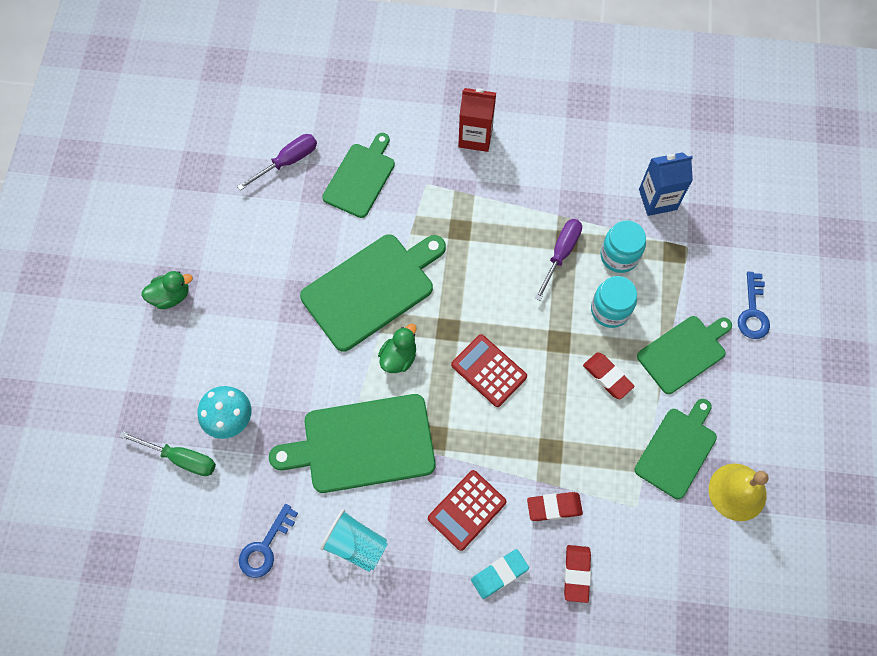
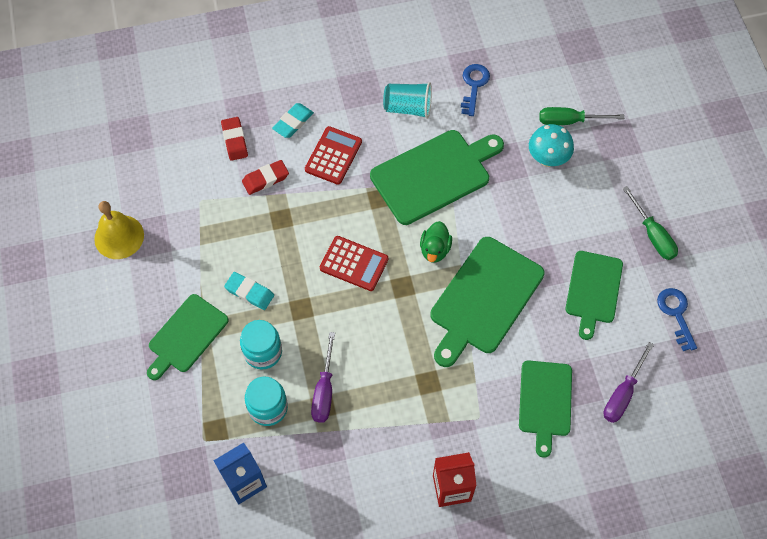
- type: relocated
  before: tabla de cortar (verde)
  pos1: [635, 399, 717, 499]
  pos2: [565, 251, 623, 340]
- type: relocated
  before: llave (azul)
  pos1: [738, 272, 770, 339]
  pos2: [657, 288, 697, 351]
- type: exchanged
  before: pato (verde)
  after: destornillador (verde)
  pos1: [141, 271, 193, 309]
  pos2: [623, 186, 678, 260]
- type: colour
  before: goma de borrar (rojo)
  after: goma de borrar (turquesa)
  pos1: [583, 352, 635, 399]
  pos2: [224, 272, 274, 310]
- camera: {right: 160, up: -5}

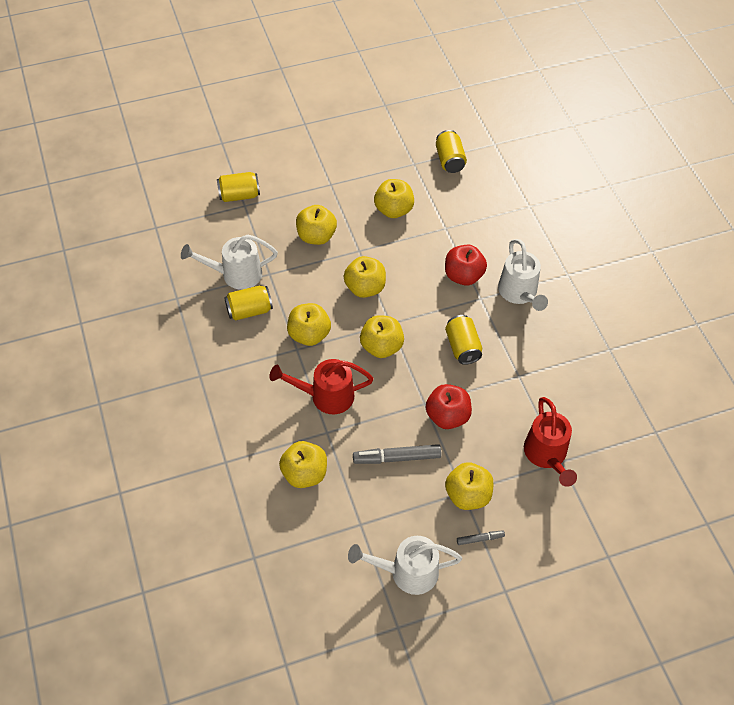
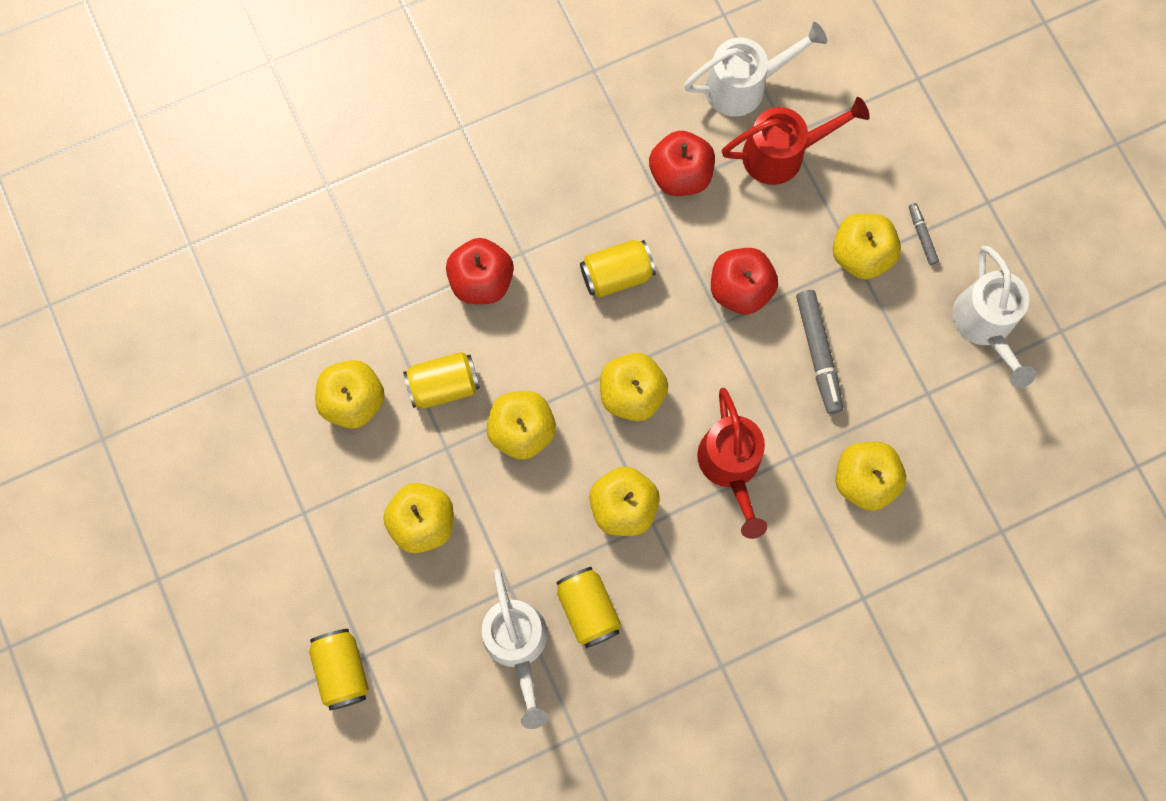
- type: appeared
  after: manzana (rojo)
  pos2: [649, 131, 715, 196]
- type: relocated
  before: lata (amarillo)
  pos1: [436, 130, 467, 173]
  pos2: [403, 352, 480, 408]
- type: relocated
  before: regadera (blanco)
  pos1: [498, 239, 548, 311]
  pos2: [684, 22, 827, 116]
- camera: {right: -95, up: 20}

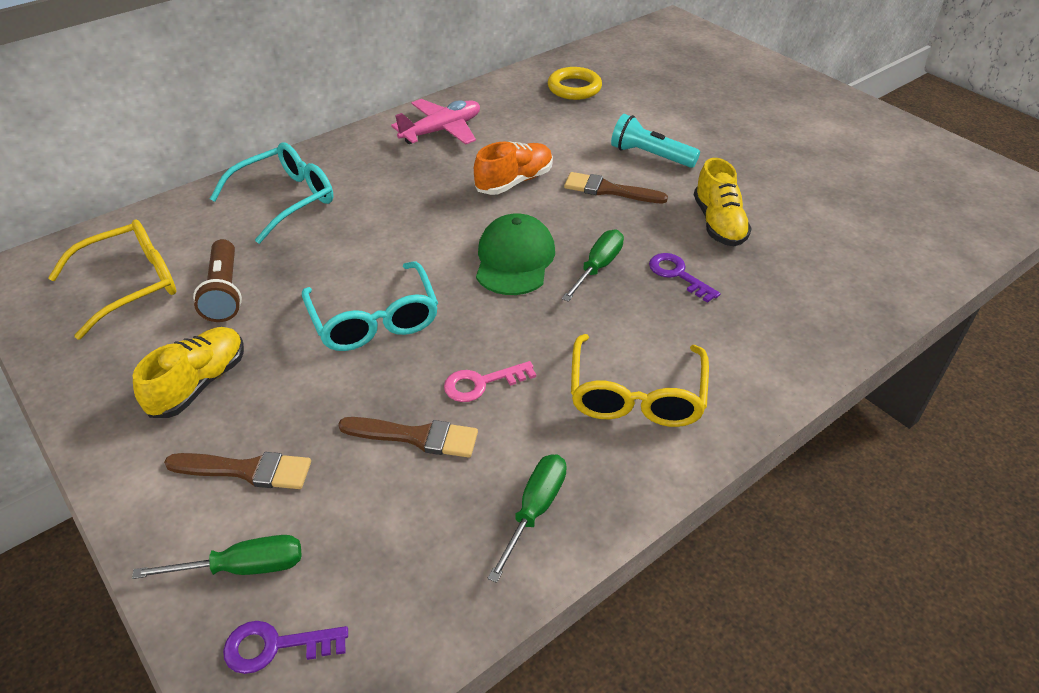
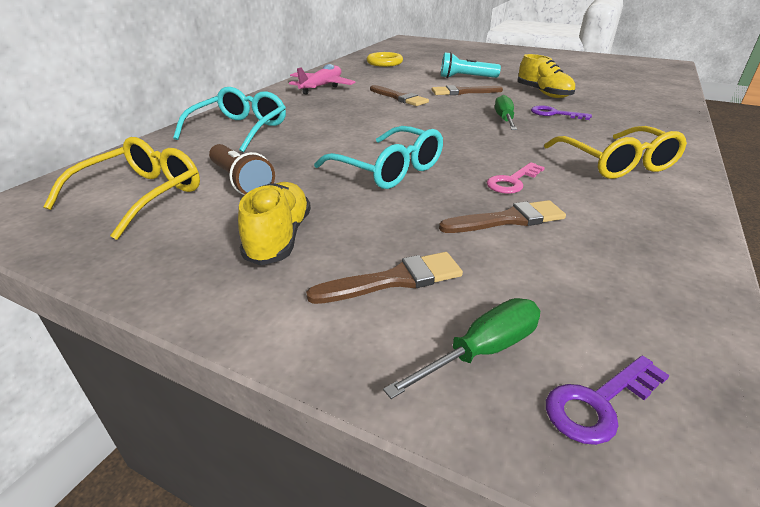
- type: missing
  before: gorra (verde)
  pos1: [476, 214, 555, 295]
- type: missing
  before: destornillador (verde)
  pos1: [488, 454, 567, 583]
- type: exchanged
  before: zapato (naranja)
  after: pincel (marrón)
  pos1: [474, 141, 553, 195]
  pos2: [370, 85, 429, 106]
- camera: {right: -25, up: -10}

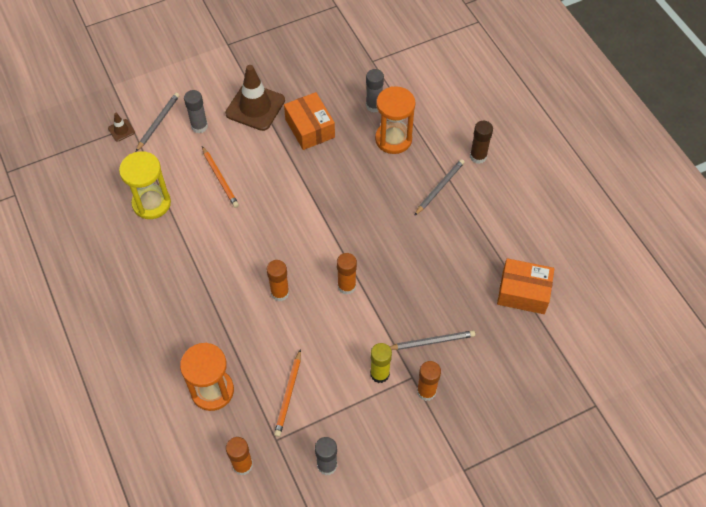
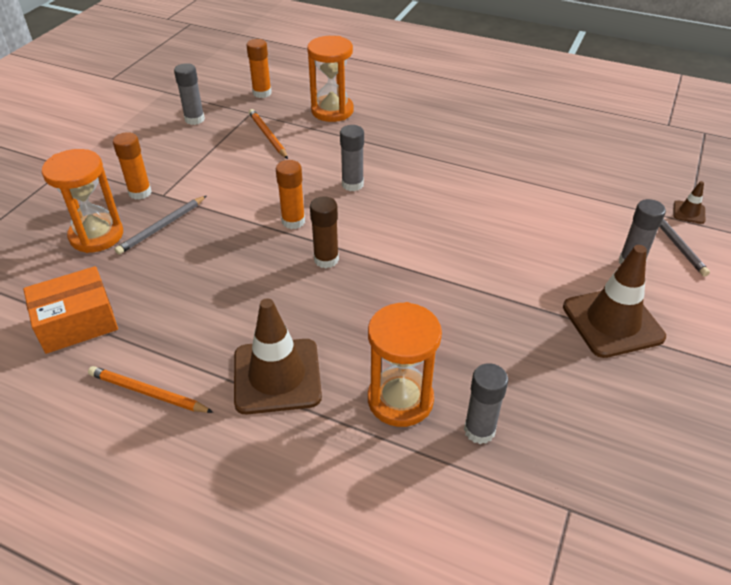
- type: missing
  before: reloj de arena (amarillo)
  pos1: [119, 151, 171, 219]
- type: missing
  before: caja (naranja)
  pos1: [284, 92, 335, 150]
- type: missing
  before: barra de pegamento (amarillo)
  pos1: [370, 343, 392, 383]
- type: appeared
  after: reloj de arena (naranja)
  pos2: [42, 149, 123, 253]
- type: relocated
  before: lápiz (naranja)
  pos1: [202, 146, 239, 208]
  pos2: [88, 366, 213, 413]
- type: relocated
  before: barra de pegamento (marrón)
  pos1: [470, 121, 493, 164]
  pos2: [310, 196, 339, 268]
- type: exchanged
  before: lápiz (gris)
  after: cono de tráfico (marrón)
  pos1: [414, 159, 465, 216]
  pos2: [234, 298, 322, 414]
- type: colour
  before: barra de pegamento (naranja)
  after: barra de pegamento (gris)
  pos1: [267, 260, 289, 301]
  pos2: [340, 125, 364, 191]
- camera: {right: 140, up: -15}

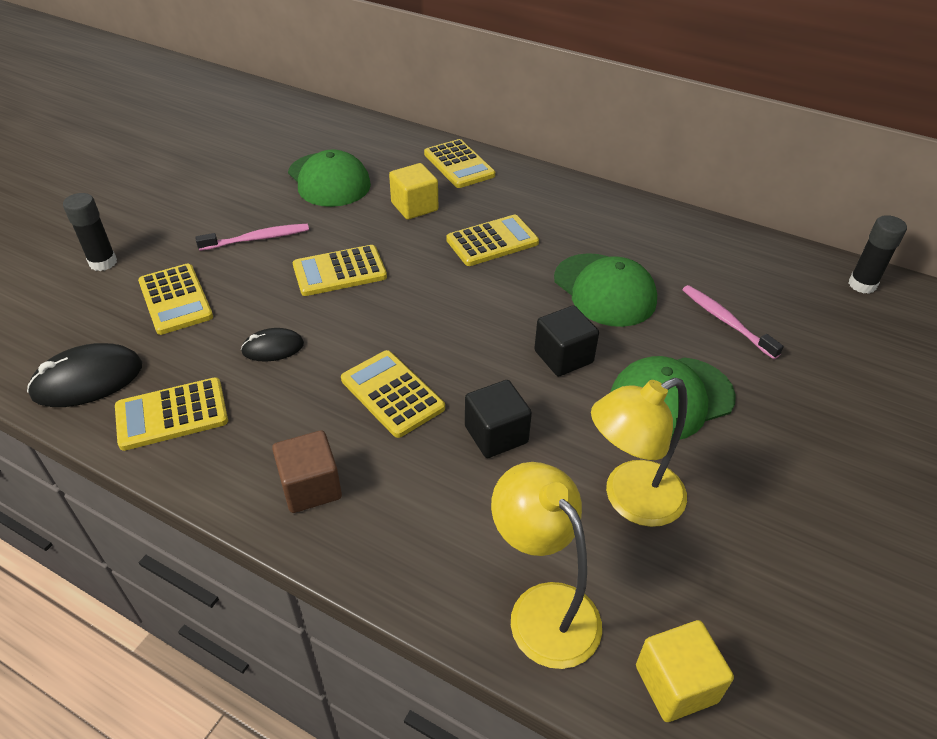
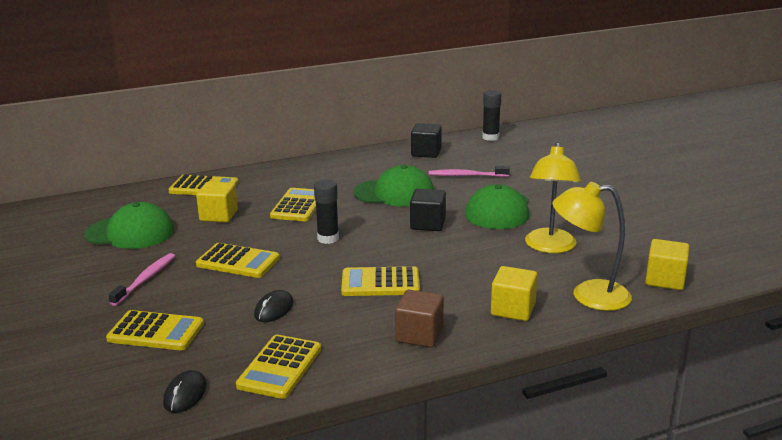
- type: appeared
  after: cubo (amarillo)
  pos2: [491, 266, 538, 321]
- type: relocated
  before: barra de pegamento (negro)
  pos1: [63, 193, 117, 271]
  pos2: [314, 180, 339, 244]
- type: relocated
  before: cubo (negro)
  pos1: [465, 380, 532, 458]
  pos2: [411, 123, 442, 158]
- type: spun
  before: calculadora (amarillo)
  pos1: [293, 245, 387, 296]
  pos2: [196, 243, 280, 278]
  turn: -90
- type: size
  before: ratón (negro)
  pos1: [27, 343, 142, 407]
  pos2: [163, 370, 207, 413]
  scale: 0.6
- camera: {right: -50, up: -20}

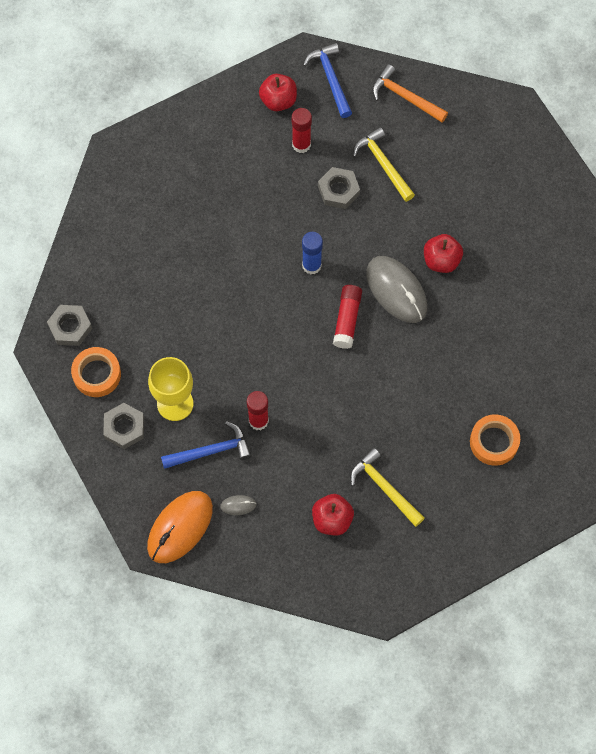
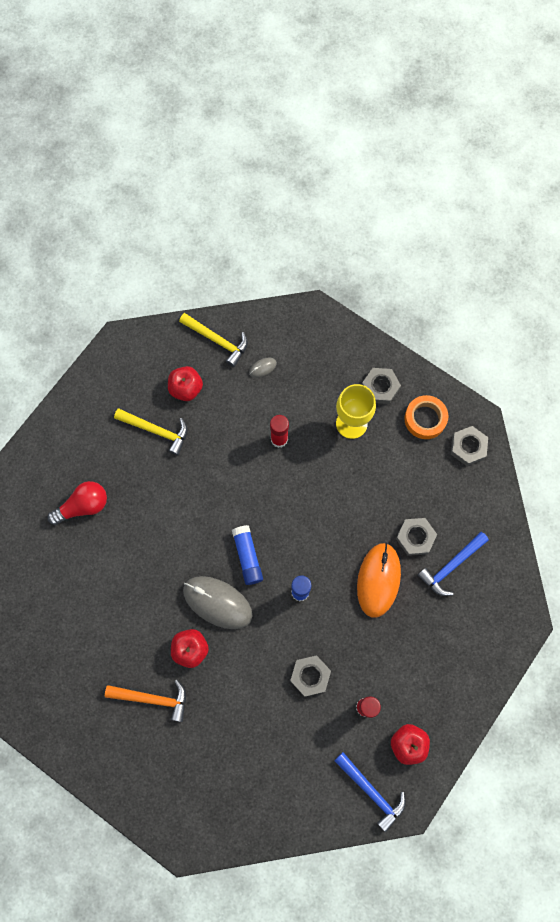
- type: appeared
  after: tuerca (gris)
  pos2: [396, 518, 437, 556]
- type: relocated
  before: ratón (naranja)
  pos1: [147, 491, 213, 563]
  pos2: [357, 542, 401, 618]
- type: relocated
  before: martillo (azul)
  pos1: [161, 421, 252, 469]
  pos2: [417, 532, 489, 596]
- type: relocated
  before: martillo (amarillo)
  pos1: [353, 127, 415, 202]
  pos2: [179, 313, 248, 367]
- type: relocated
  before: martillo (naranja)
  pos1: [372, 64, 448, 122]
  pos2: [105, 680, 186, 722]
- type: exchanged
  before: cinta adhesiva (naranja)
  after: bombilla (rojo)
  pos1: [470, 414, 520, 466]
  pos2: [47, 481, 107, 525]
- type: colour
  before: barra de pegamento (rojo)
  after: barra de pegamento (azul)
  pos1: [333, 285, 362, 349]
  pos2: [232, 525, 263, 585]
- camera: {right: 155, up: 5}

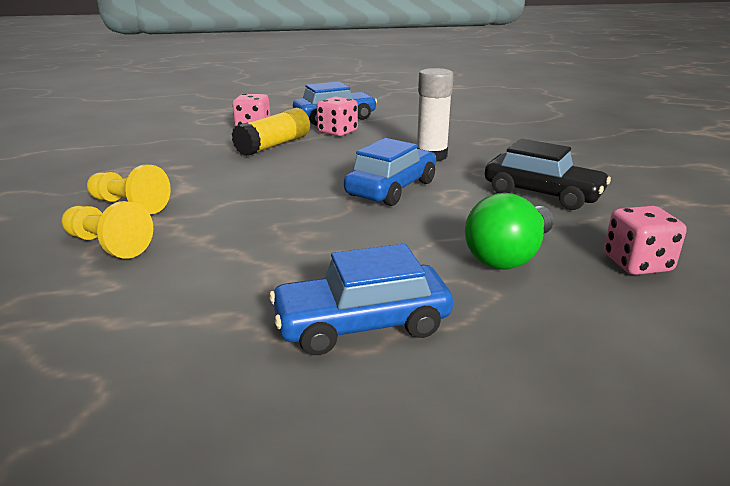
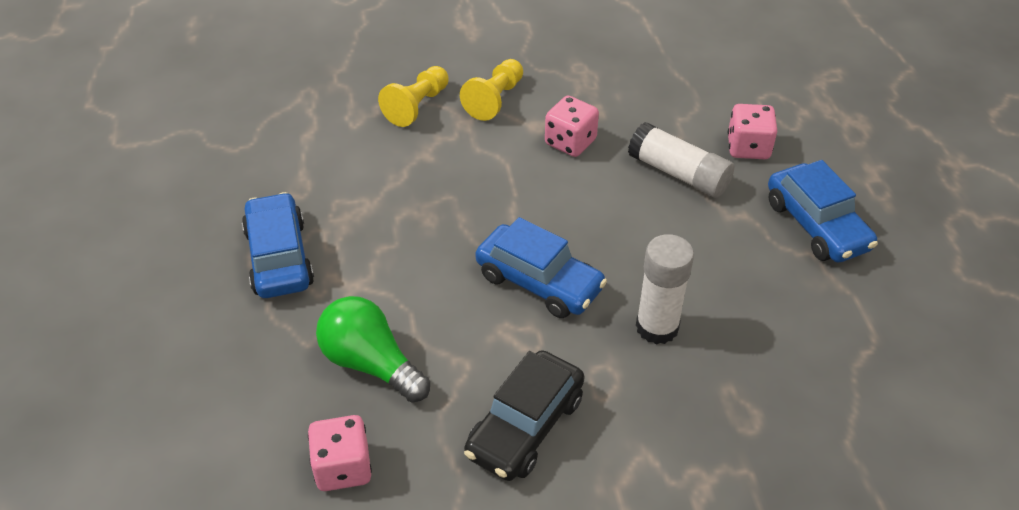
- type: relocated
  before: dado (rosa)
  pos1: [317, 96, 358, 136]
  pos2: [545, 95, 599, 157]
- type: colour
  before: barra de pegamento (amarillo)
  after: barra de pegamento (blanco)
  pos1: [232, 108, 310, 156]
  pos2: [628, 122, 734, 198]
- camera: {right: 90, up: 20}

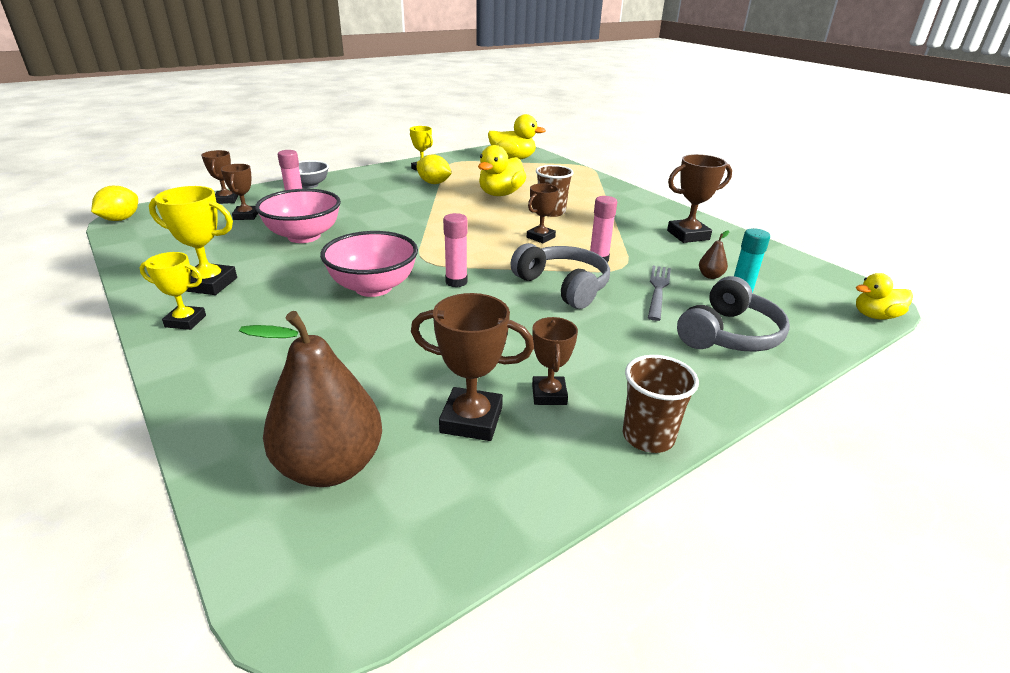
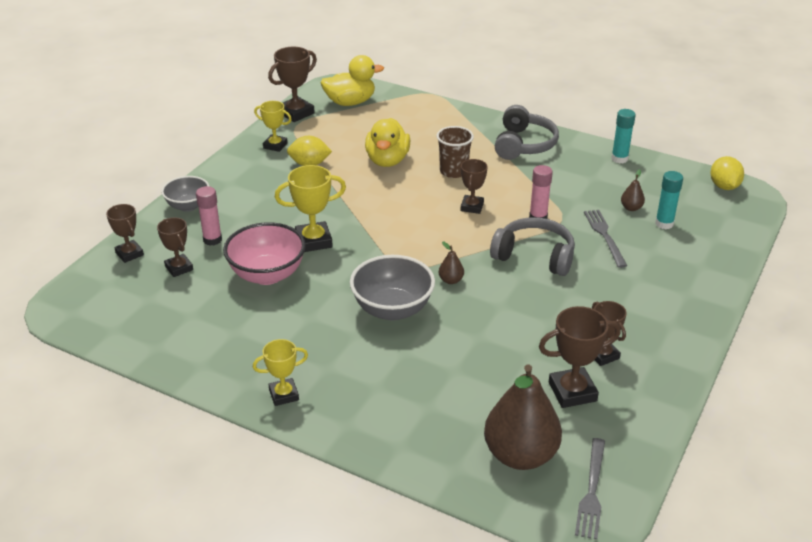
- type: missing
  before: vaso (marrón)
  pos1: [622, 355, 699, 453]
- type: missing
  before: pato (amarillo)
  pos1: [856, 273, 913, 320]
- type: appeared
  after: tenedor (gris)
  pos2: [575, 438, 605, 540]
- type: appeared
  after: barra de pegamento (turquesa)
  pos2: [611, 109, 636, 163]
- type: relocated
  before: limón (amarillo)
  pos1: [91, 186, 138, 221]
  pos2: [710, 156, 744, 190]
- type: relocated
  before: trofeo (amarillo)
  pos1: [149, 186, 237, 295]
  pos2: [275, 165, 346, 252]
- type: relocated
  before: trofeo (marrón)
  pos1: [667, 154, 732, 243]
  pos2: [268, 47, 317, 122]
- type: relocated
  before: auriculares (gris)
  pos1: [677, 276, 790, 352]
  pos2: [495, 105, 559, 160]
- type: exchanged
  before: barra de pegamento (rosa)
  after: pera (marrón)
  pos1: [443, 213, 468, 287]
  pos2: [439, 241, 464, 284]
- type: colour
  before: cuenco (rosa)
  after: cuenco (gris)
  pos1: [320, 231, 418, 297]
  pos2: [350, 255, 435, 320]
- camera: {right: -25, up: 5}

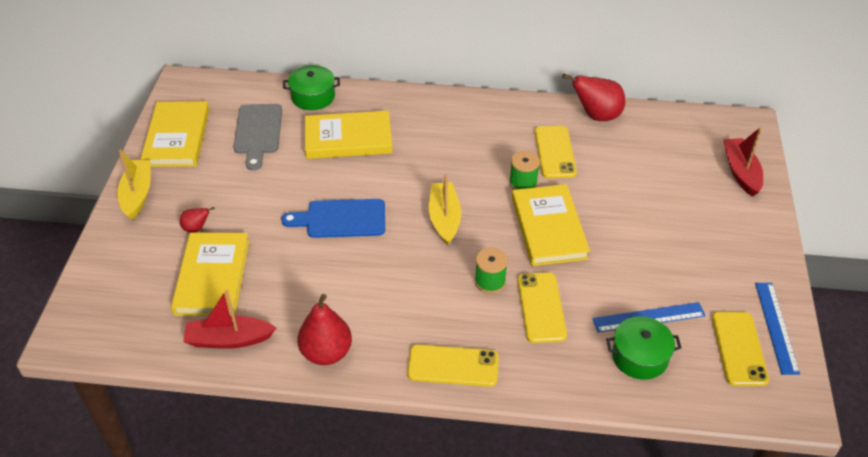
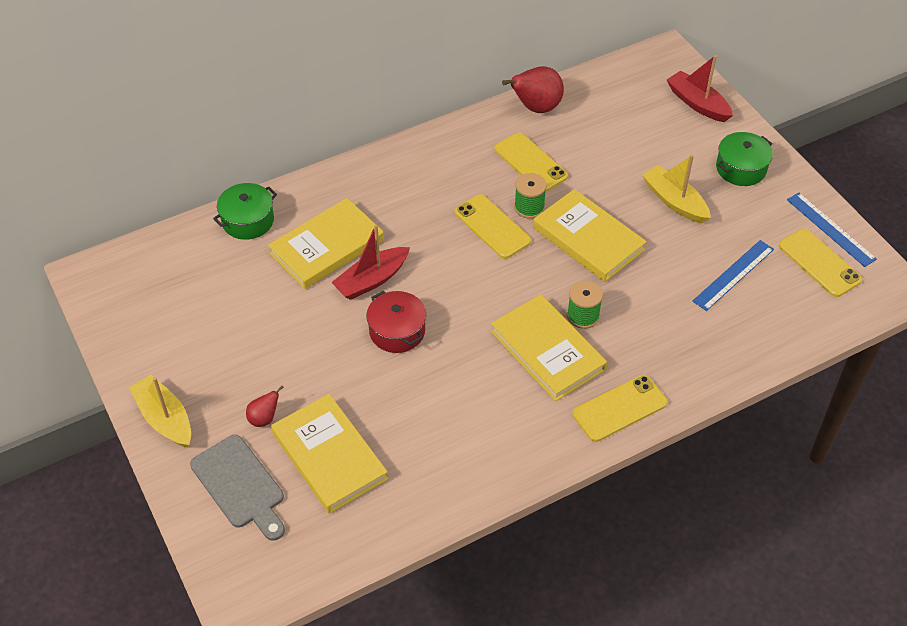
- type: missing
  before: pera (rojo)
  pos1: [297, 294, 352, 365]
- type: relocated
  before: libro (amarillo)
  pos1: [141, 101, 209, 167]
  pos2: [491, 294, 607, 401]
- type: relocated
  before: barco (rojo)
  pos1: [183, 289, 276, 349]
  pos2: [331, 224, 410, 300]
- type: relocated
  before: tabla de cortar (gris)
  pos1: [234, 104, 282, 170]
  pos2: [190, 435, 285, 541]
- type: relocated
  before: barco (amarillo)
  pos1: [429, 174, 461, 246]
  pos2: [642, 155, 711, 223]
- type: relocated
  before: móvil (amarillo)
  pos1: [518, 273, 567, 343]
  pos2: [454, 194, 531, 259]
- type: relocated
  before: olla (verde)
  pos1: [606, 316, 682, 380]
  pos2: [716, 132, 773, 186]
- type: exchanged
  before: tabla de cortar (azul)
  after: olla (rojo)
  pos1: [281, 199, 385, 238]
  pos2: [366, 291, 426, 353]
- camera: {right: -35, up: 5}

